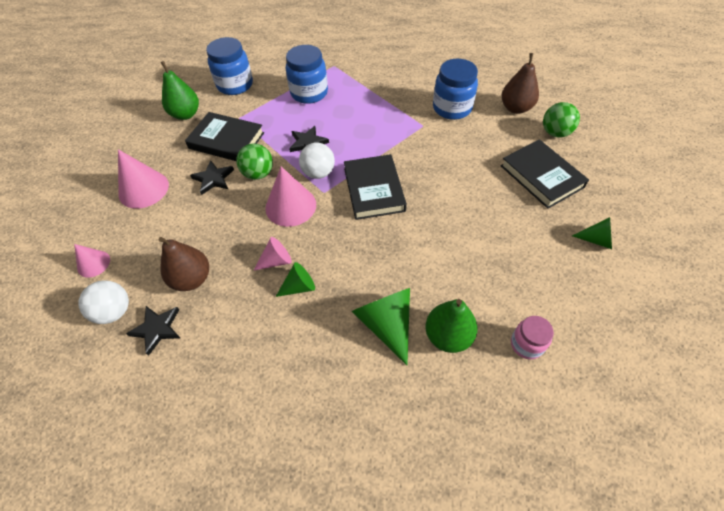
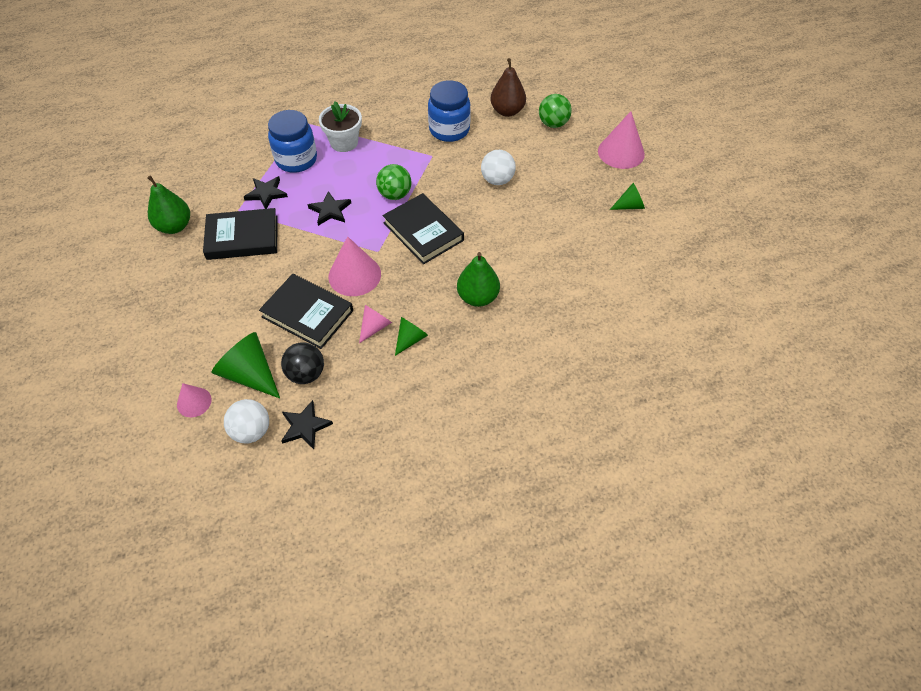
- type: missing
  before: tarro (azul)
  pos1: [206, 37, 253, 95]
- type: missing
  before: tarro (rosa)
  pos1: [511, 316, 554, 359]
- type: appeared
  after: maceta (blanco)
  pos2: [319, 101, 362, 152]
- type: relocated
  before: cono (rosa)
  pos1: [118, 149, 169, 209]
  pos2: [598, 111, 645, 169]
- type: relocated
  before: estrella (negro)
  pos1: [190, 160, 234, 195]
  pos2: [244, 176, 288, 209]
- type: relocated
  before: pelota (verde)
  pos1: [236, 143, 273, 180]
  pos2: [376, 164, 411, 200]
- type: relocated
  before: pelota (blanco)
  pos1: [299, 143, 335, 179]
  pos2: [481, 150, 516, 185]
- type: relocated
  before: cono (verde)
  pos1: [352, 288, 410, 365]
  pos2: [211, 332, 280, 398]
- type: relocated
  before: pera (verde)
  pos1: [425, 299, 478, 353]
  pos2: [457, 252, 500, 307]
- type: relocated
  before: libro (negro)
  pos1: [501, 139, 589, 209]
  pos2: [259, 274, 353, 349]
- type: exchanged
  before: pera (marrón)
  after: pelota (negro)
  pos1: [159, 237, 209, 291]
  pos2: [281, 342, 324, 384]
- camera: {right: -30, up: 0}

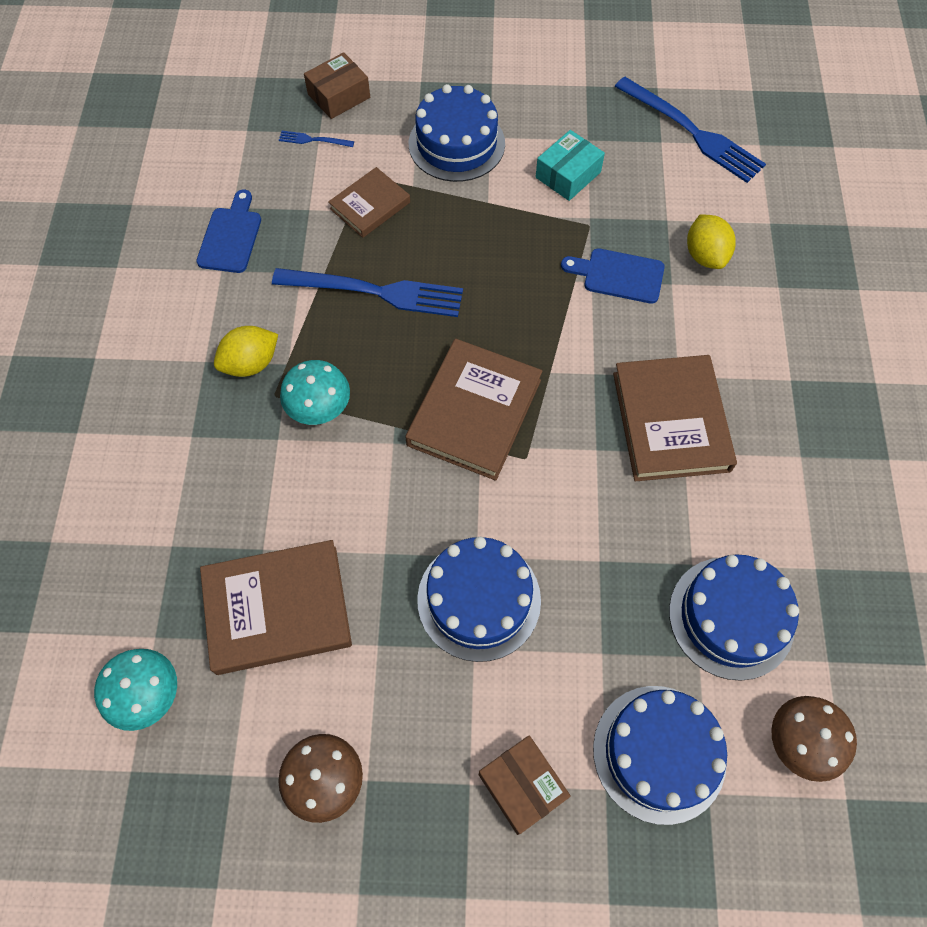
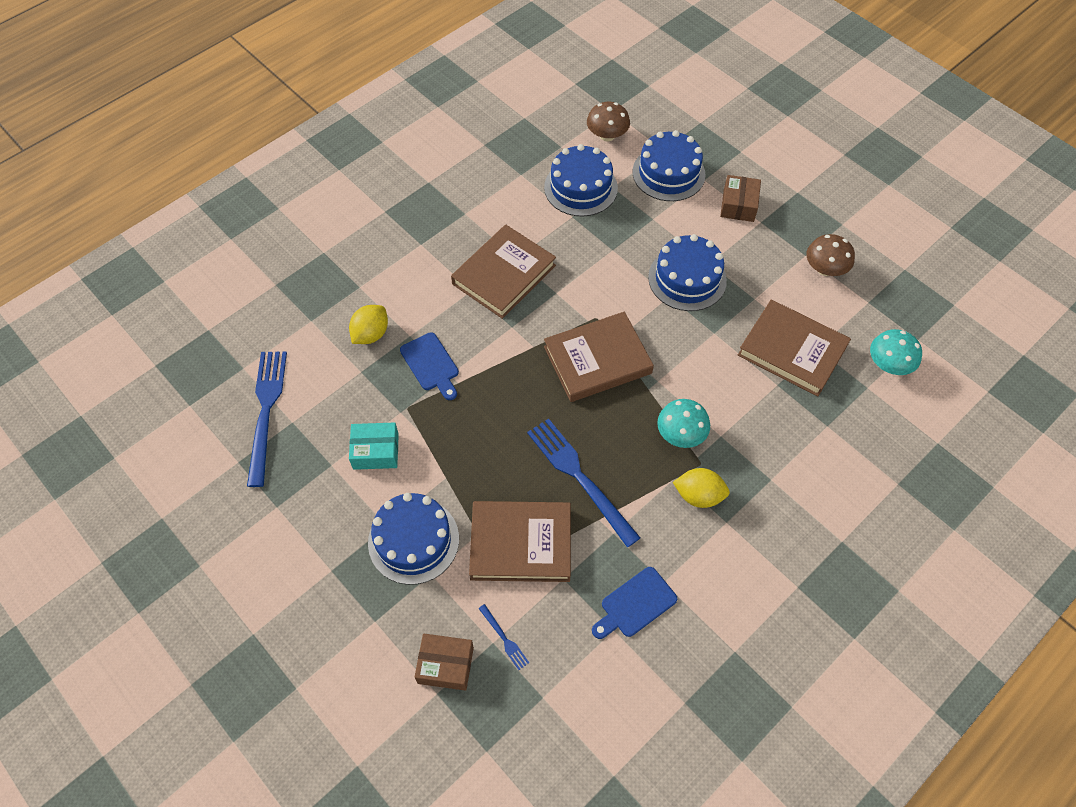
- type: size
  before: libro (marrón)
  pos1: [328, 167, 410, 238]
  pos2: [469, 501, 571, 582]
  scale: 1.69
- camera: {right: -135, up: -5}

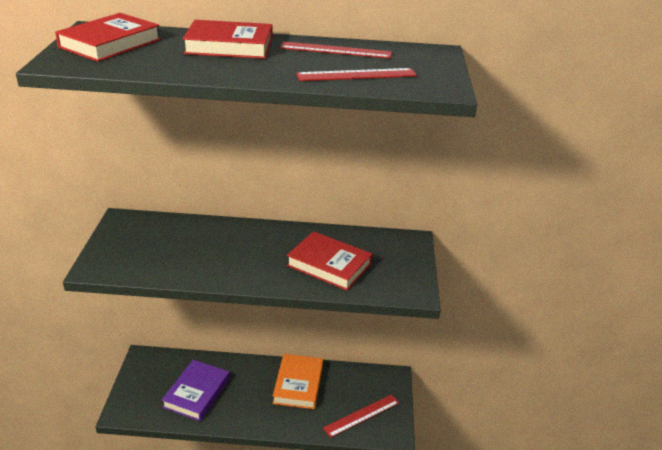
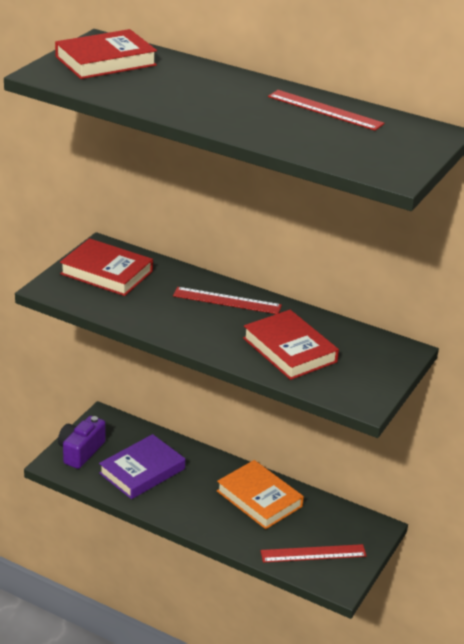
- type: appeared
  after: cámara (morado)
  pos2: [58, 416, 106, 469]
- type: relocated
  before: libro (rojo)
  pos1: [182, 20, 272, 59]
  pos2: [60, 238, 153, 296]
- type: relocated
  before: regla (rojo)
  pos1: [296, 68, 417, 81]
  pos2: [173, 287, 282, 314]
- type: spun
  before: libro (naranja)
  pos1: [273, 354, 323, 409]
  pos2: [217, 460, 304, 529]
  turn: -75
- camera: {right: 25, up: 0}

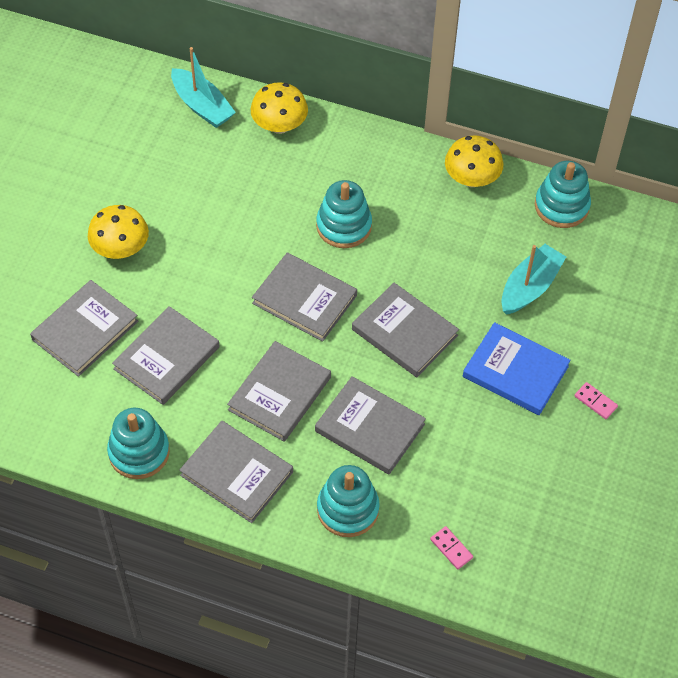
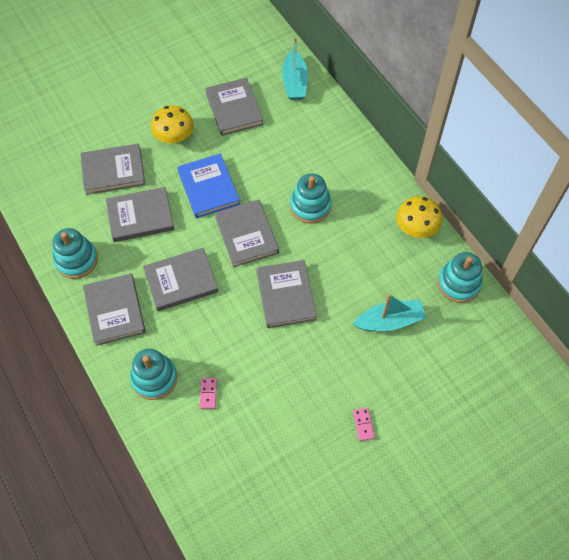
- type: missing
  before: seta (amarillo)
  pos1: [251, 82, 308, 134]
- type: relocated
  before: libro (gris)
  pos1: [315, 376, 426, 474]
  pos2: [205, 78, 264, 136]
- type: relocated
  before: ficha de dominó (rosa)
  pos1: [430, 526, 473, 570]
  pos2: [200, 378, 217, 409]
- type: relocated
  before: libro (azul)
  pos1: [463, 322, 571, 415]
  pos2: [177, 153, 240, 218]
- camera: {right: 40, up: 5}

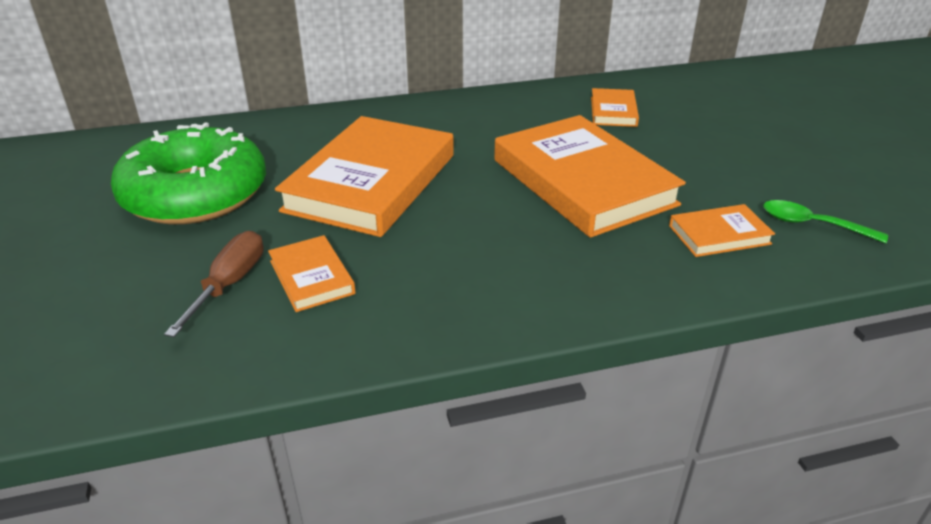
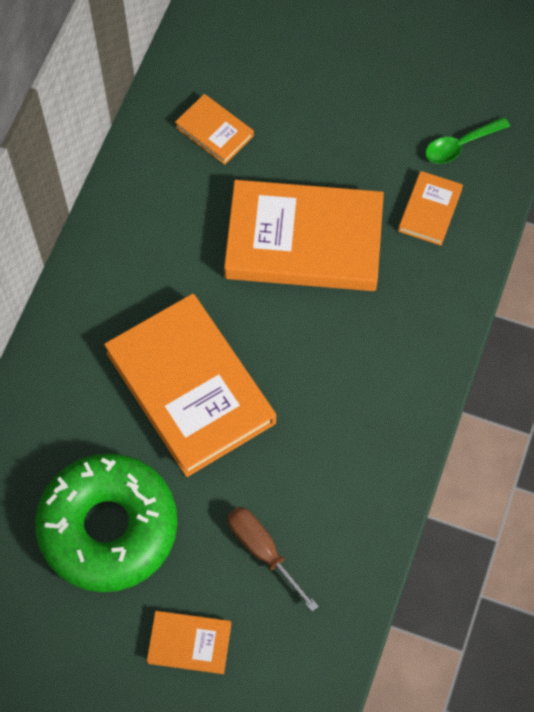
- type: relocated
  before: libro (naranja)
  pos1: [268, 235, 356, 312]
  pos2: [147, 611, 231, 674]
- camera: {right: -55, up: 30}

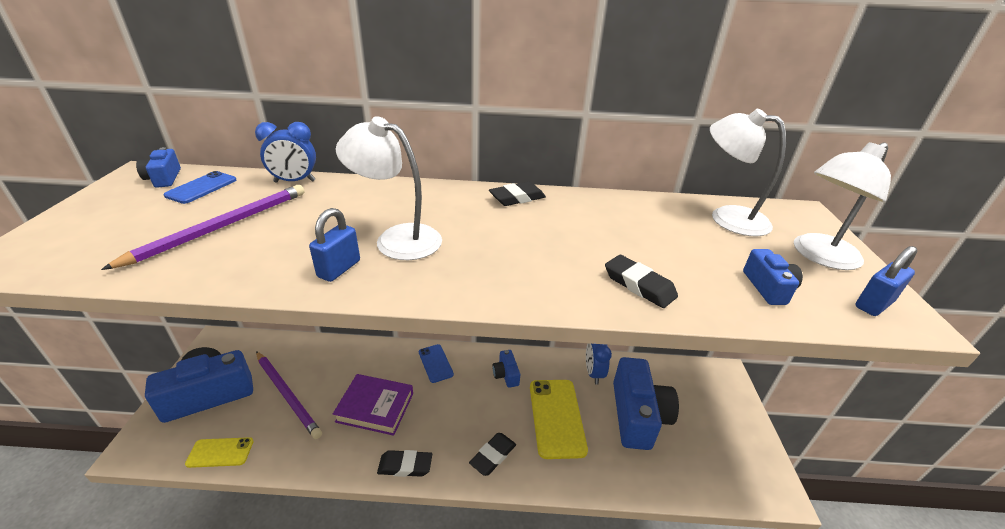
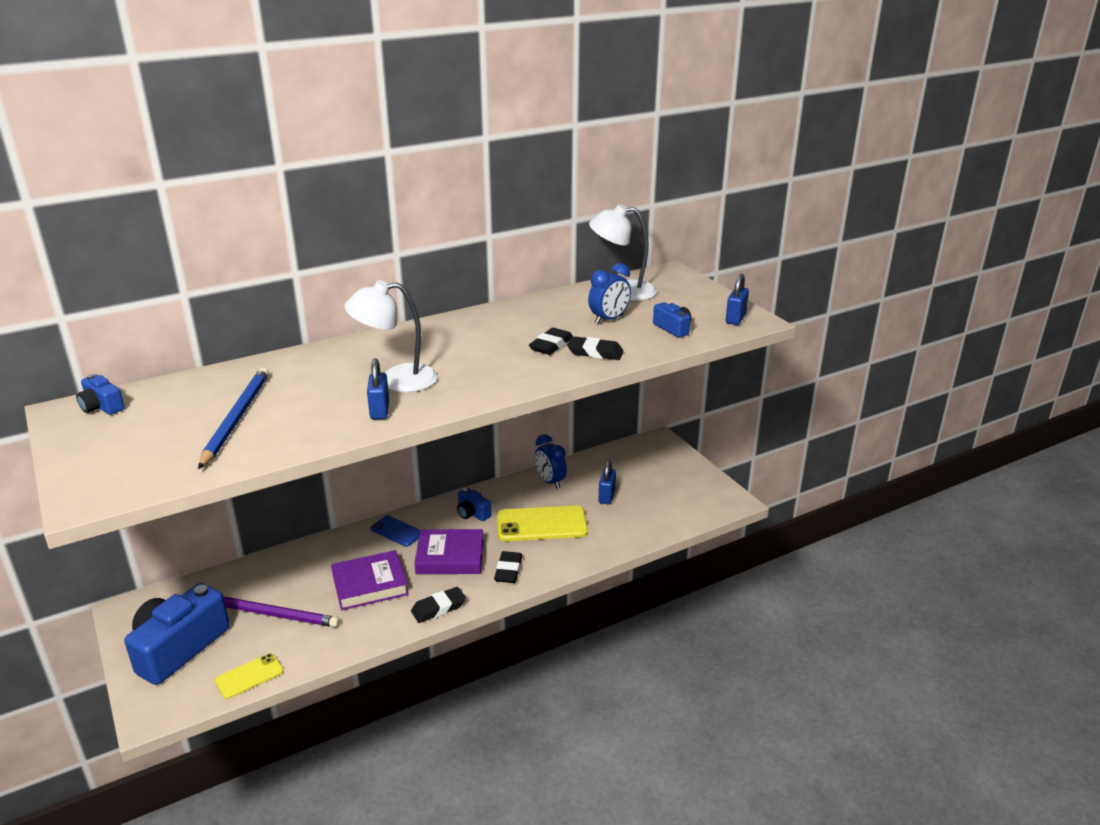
- type: missing
  before: móvil (azul)
  pos1: [164, 171, 236, 204]
- type: missing
  before: lámpara (blanco)
  pos1: [794, 142, 891, 270]
- type: appeared
  after: libro (morado)
  pos2: [415, 529, 483, 574]
- type: relocated
  before: despertador (azul)
  pos1: [255, 122, 316, 183]
  pos2: [588, 263, 631, 324]
- type: relocated
  before: goma de borrar (negro)
  pos1: [489, 182, 546, 206]
  pos2: [529, 328, 572, 355]
- type: exchanged
  before: cámara (azul)
  after: candado (azul)
  pos1: [613, 357, 679, 450]
  pos2: [598, 460, 616, 504]
- type: colour
  before: lápiz (morado)
  after: lápiz (azul)
  pos1: [101, 185, 304, 270]
  pos2: [198, 367, 269, 469]
- type: spun
  before: móvil (amarillo)
  pos1: [530, 380, 588, 459]
  pos2: [497, 506, 588, 541]
  turn: -60
- camera: {right: -30, up: -5}

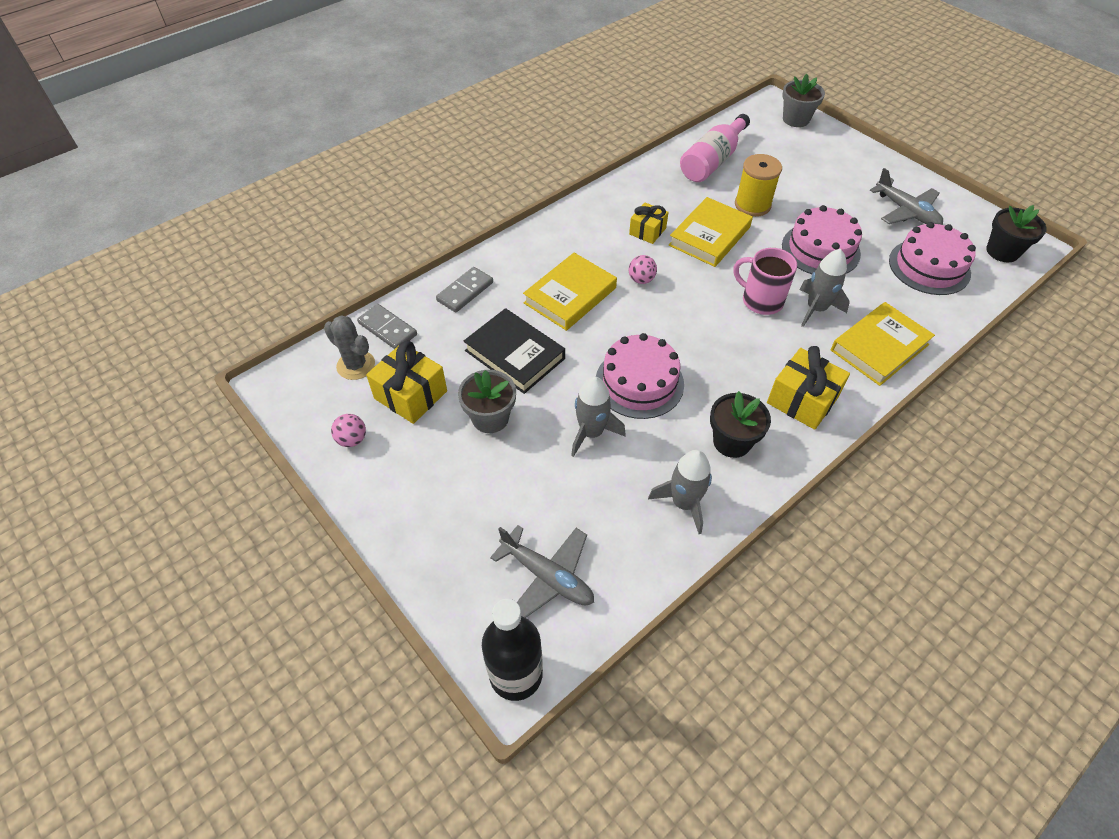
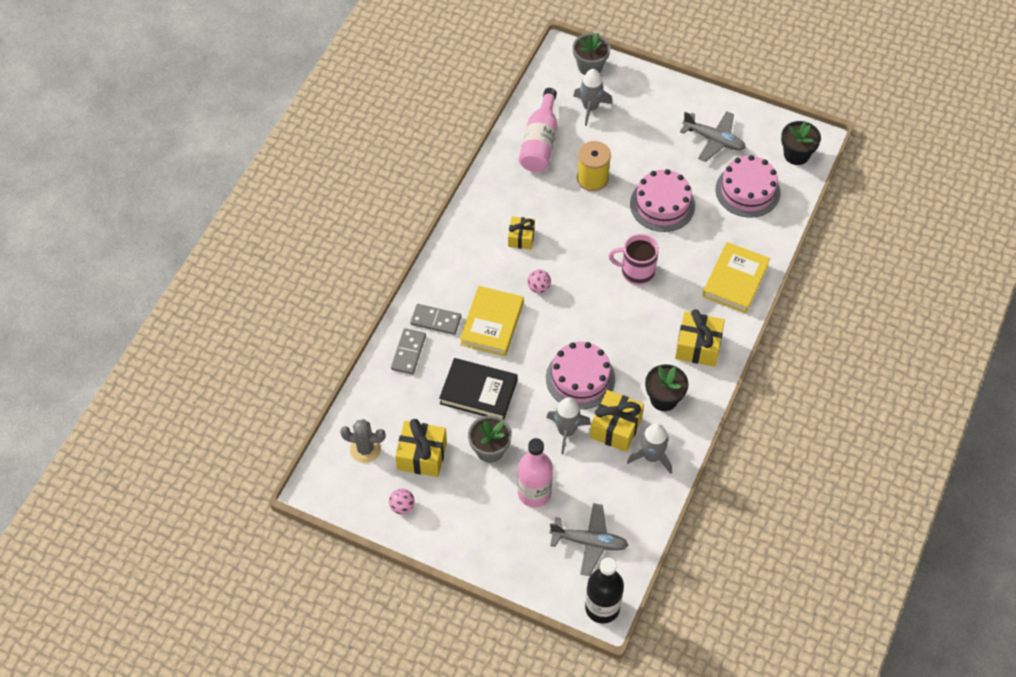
- type: missing
  before: libro (amarillo)
  pos1: [669, 197, 753, 267]
- type: appeared
  after: botella (rosa)
  pos2: [518, 438, 553, 507]
- type: appeared
  after: regalo (amarillo)
  pos2: [590, 390, 644, 452]
- type: relocated
  before: ficha de dominó (gris)
  pos1: [357, 304, 417, 349]
  pos2: [410, 304, 461, 335]
- type: relocated
  before: cohete (gris)
  pos1: [799, 249, 850, 327]
  pos2: [573, 69, 612, 126]
- camera: {right: -25, up: 5}

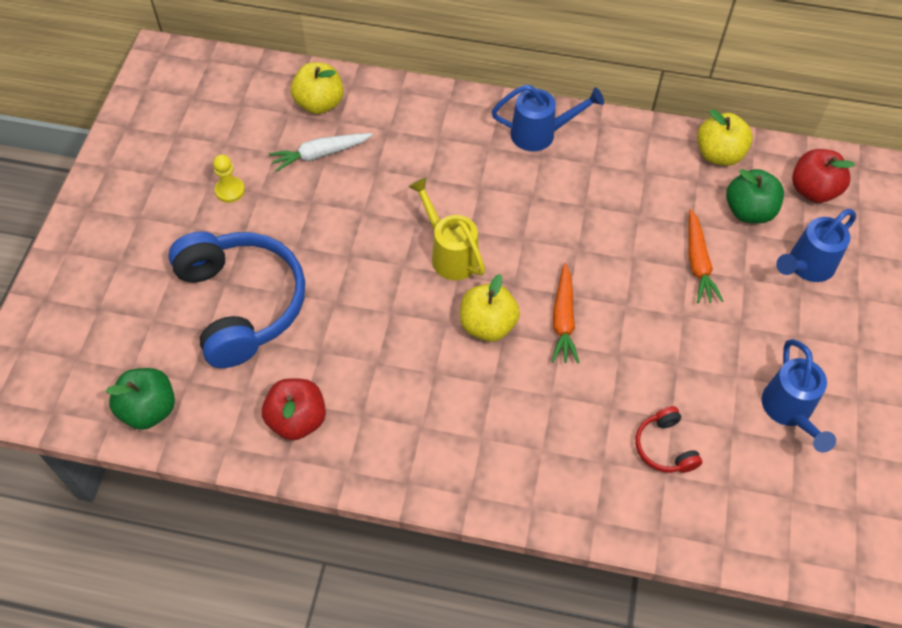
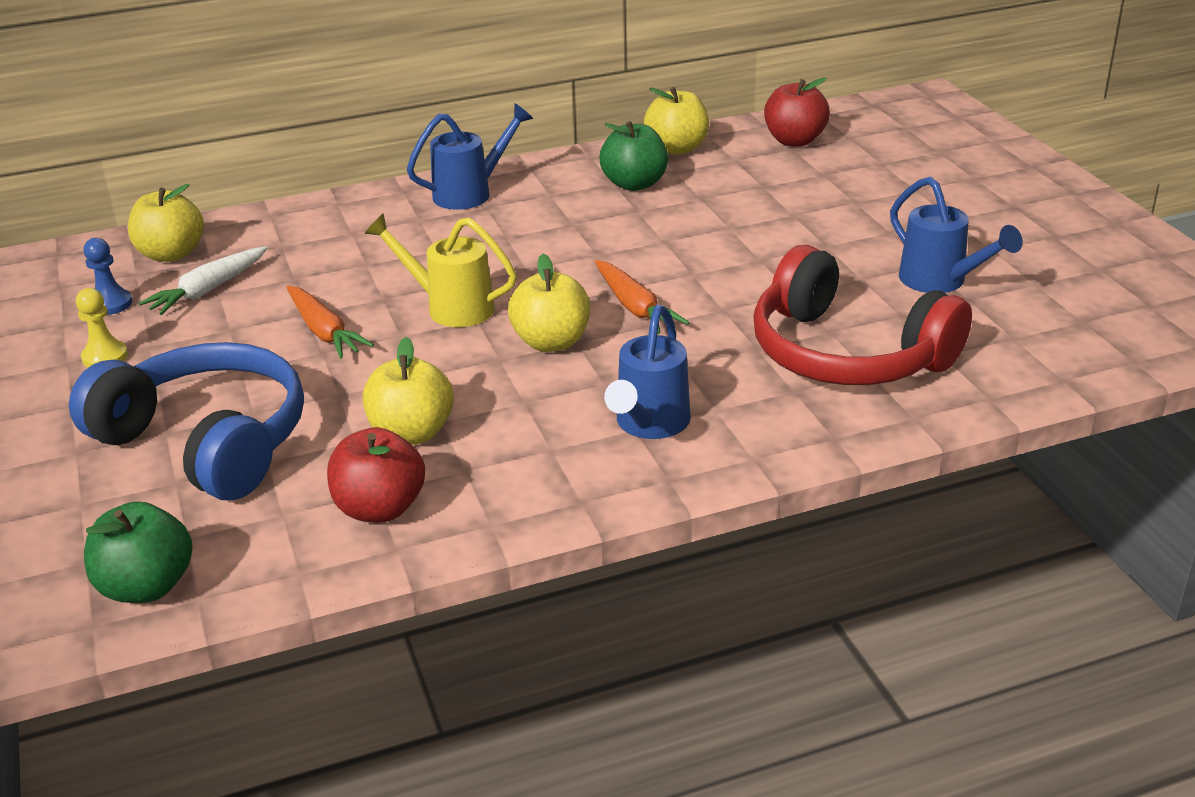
- type: appeared
  after: peón (azul)
  pos2: [83, 238, 132, 315]
- type: appeared
  after: manzana (amarillo)
  pos2: [363, 337, 454, 444]
- type: relocated
  before: zanahoria (naranja)
  pos1: [688, 209, 723, 303]
  pos2: [287, 286, 374, 359]
- type: relocated
  before: manzana (verde)
  pos1: [726, 169, 784, 223]
  pos2: [600, 121, 668, 191]
- type: relocated
  before: regadera (azul)
  pos1: [776, 209, 856, 282]
  pos2: [604, 305, 691, 439]
- type: size
  before: auriculares (rojo)
  pos1: [636, 406, 702, 473]
  pos2: [753, 245, 972, 385]
  scale: 2.28
- camera: {right: -30, up: -25}

